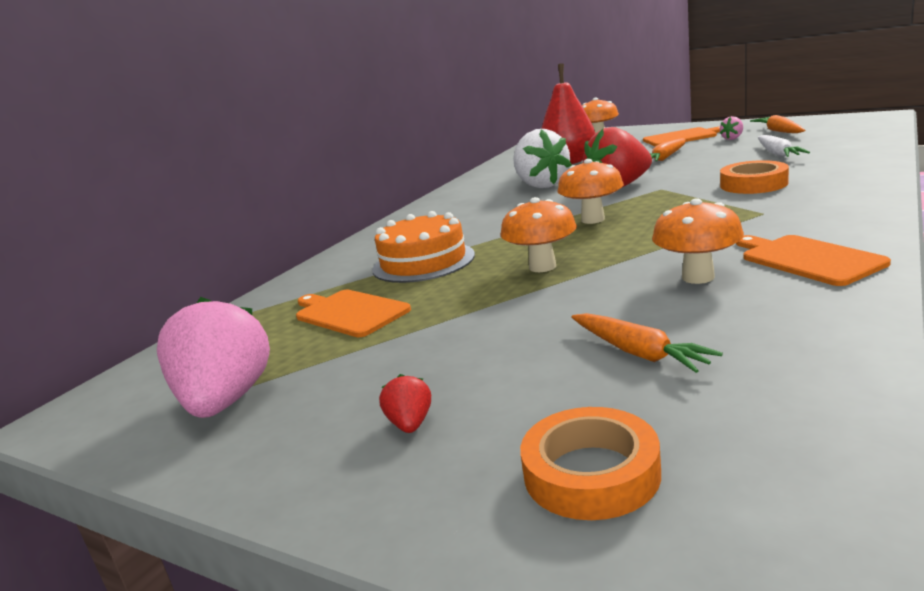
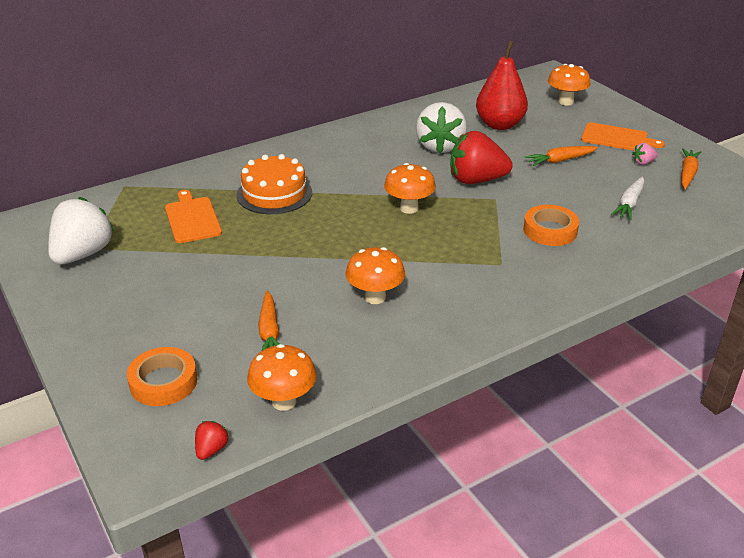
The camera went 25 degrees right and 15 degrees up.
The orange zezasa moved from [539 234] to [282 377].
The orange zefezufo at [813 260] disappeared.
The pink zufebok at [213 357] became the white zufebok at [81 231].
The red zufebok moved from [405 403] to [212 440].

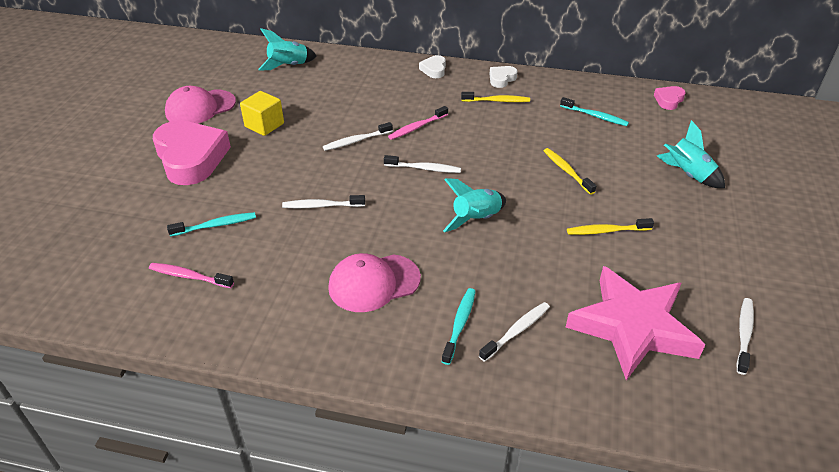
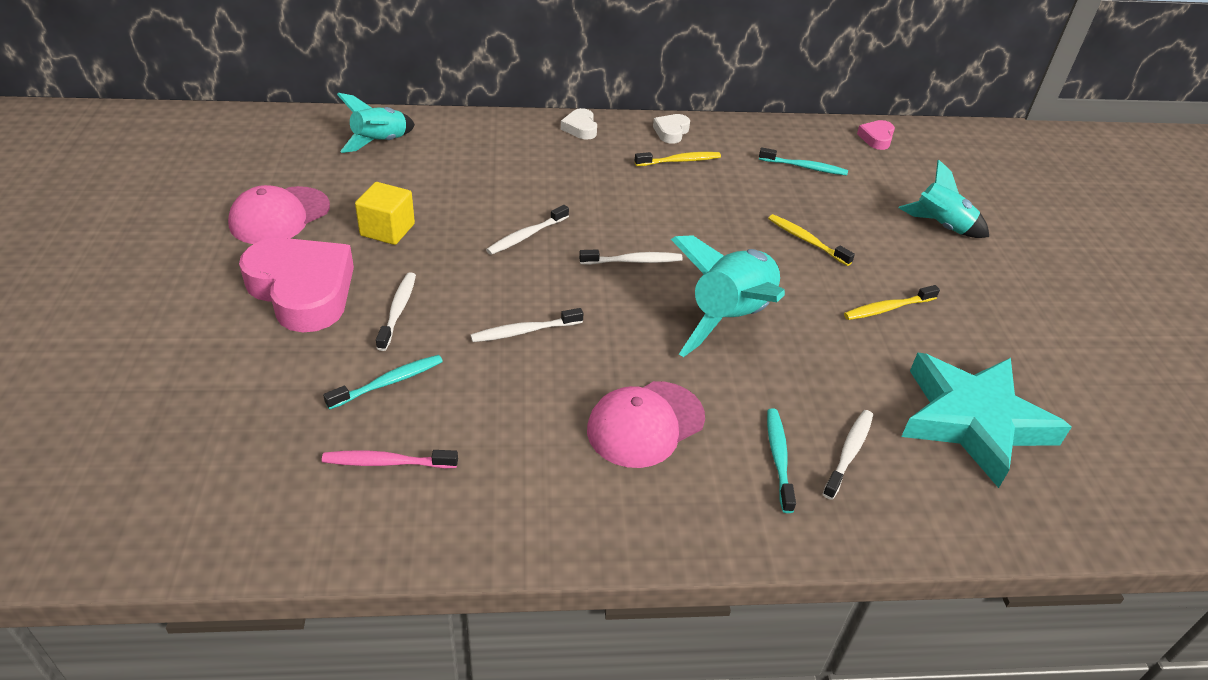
The camera went 20 degrees left and 0 degrees up.
The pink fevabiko at [418 123] disappeared.
The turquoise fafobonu at [474 205] changed to 1.65 times the size.
The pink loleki at [635 323] became the turquoise loleki at [986 420].
The white fevabiko moved from [745 336] to [396 311].

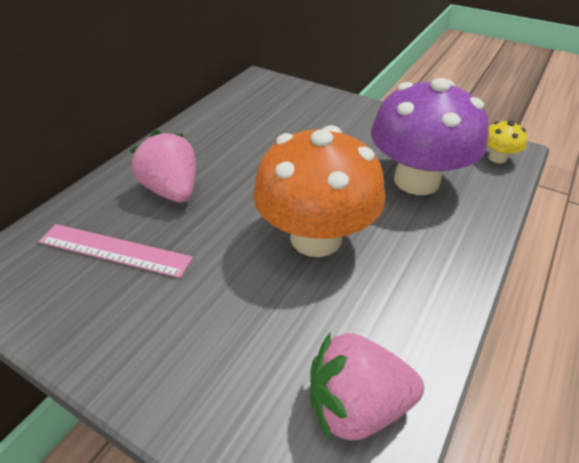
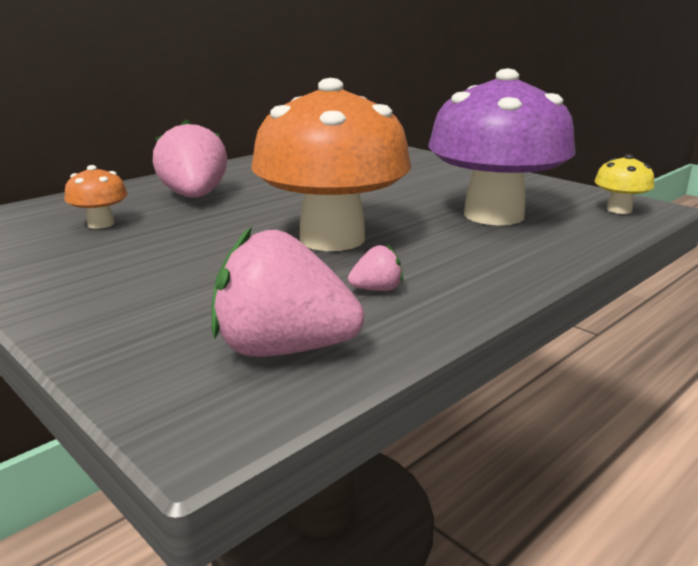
The camera went 15 degrees right and 20 degrees down.
The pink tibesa at [115 251] was replaced by the orange zezasa at [96 197].
The pink zufebok at [375 267] appeared.

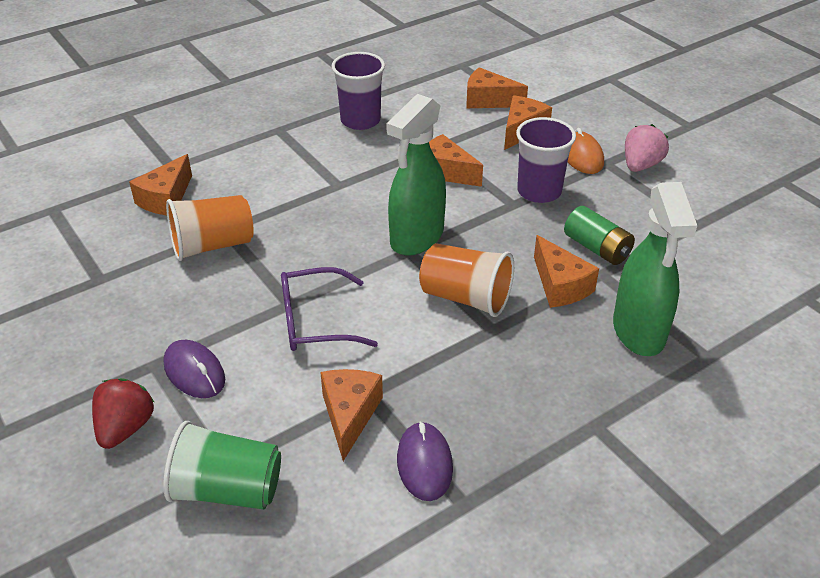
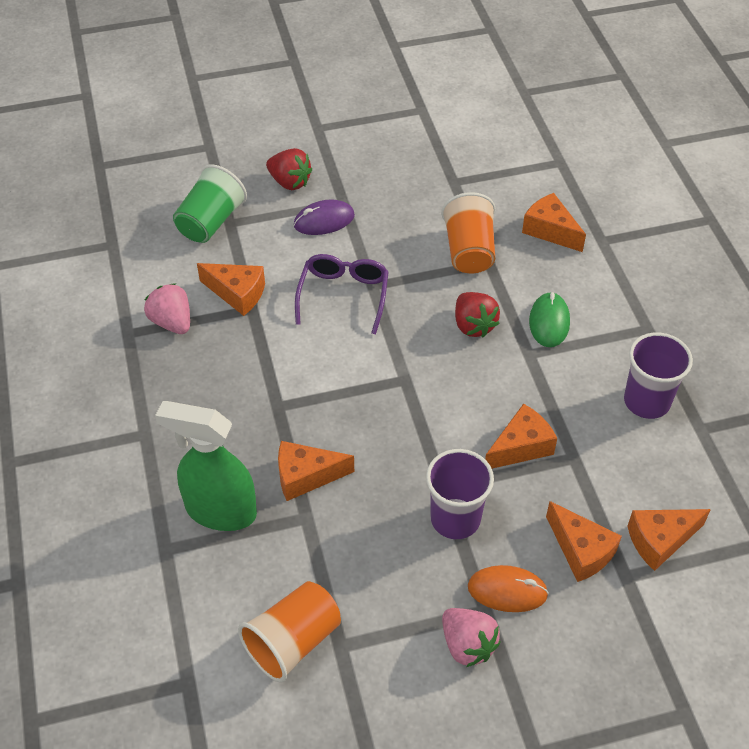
The camera went 110 degrees right and 10 degrees up.
The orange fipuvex at [497 87] turned 150 degrees counterclockwise.
The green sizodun at [416 175] disappeared.
The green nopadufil at [599 235] disappeared.
The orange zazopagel moved from [466 280] to [289 631].
The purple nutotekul at [425 461] was replaced by the pink zufebok at [167 308].
The red zufebok at [477 315] appeared.
The green nutotekul at [549 319] appeared.

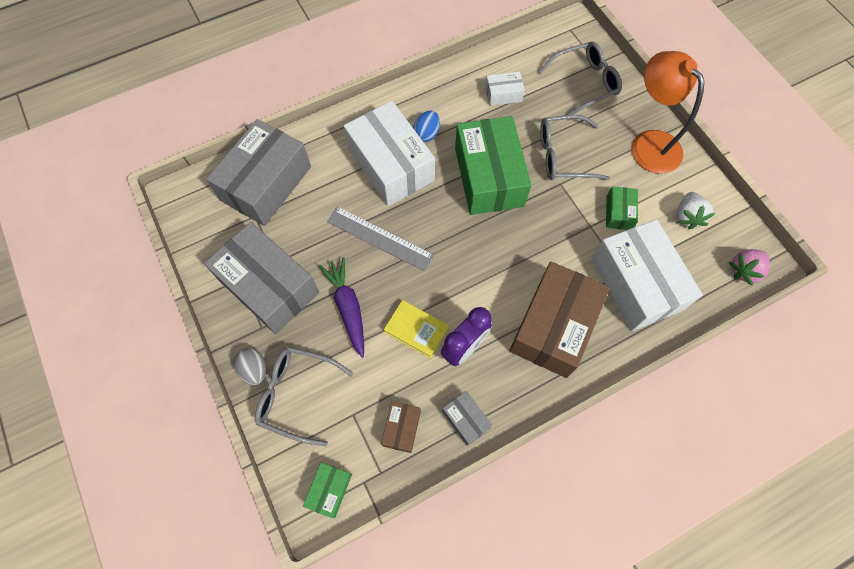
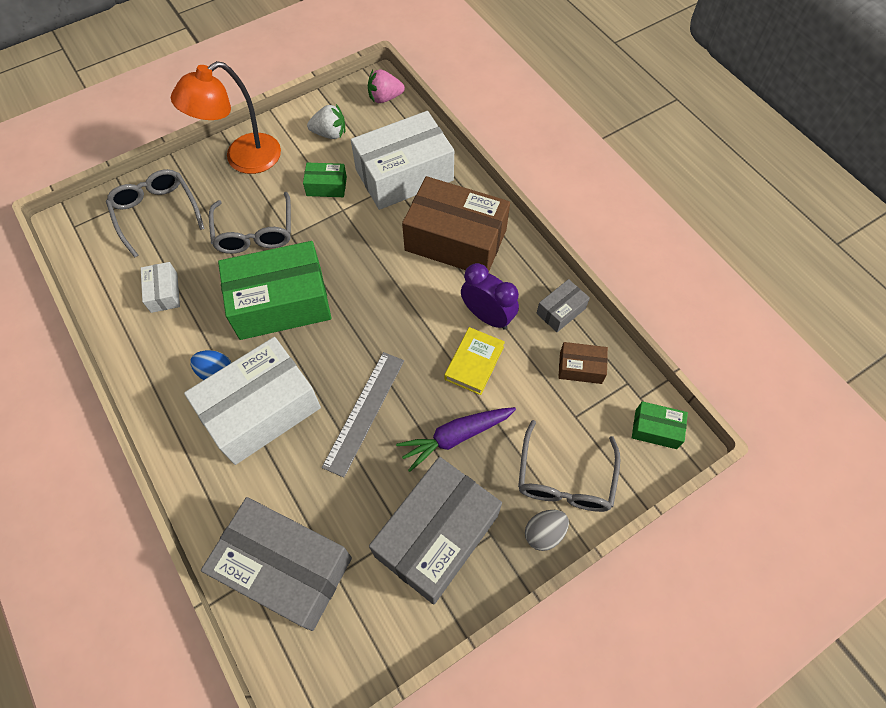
The camera went 95 degrees left and 5 degrees down.
The pink zufebok at [749 267] turned 120 degrees clockwise.

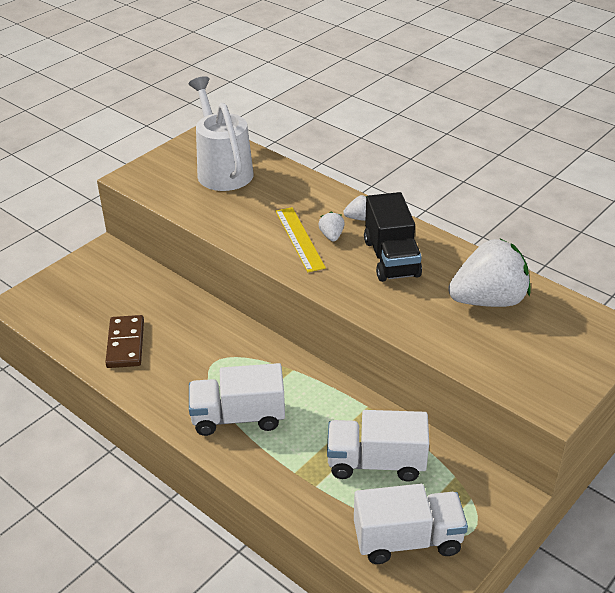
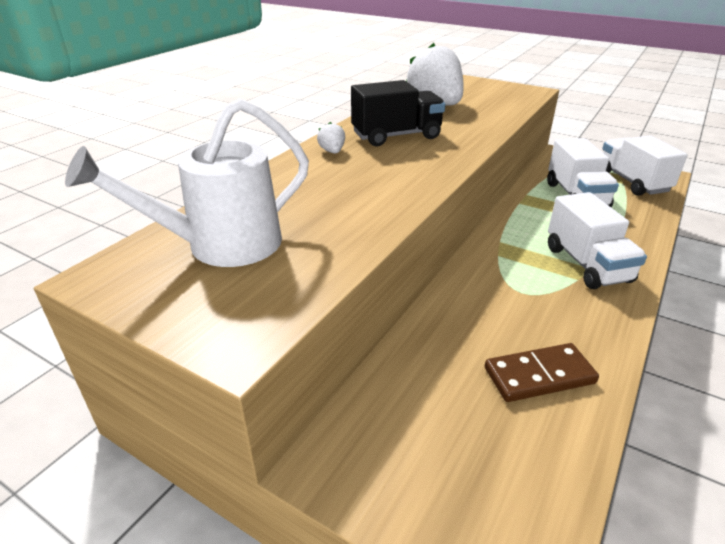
The camera went 100 degrees left and 5 degrees down.
The yellow tibesa at [301 239] disappeared.
The white zufebok at [331 227] disappeared.

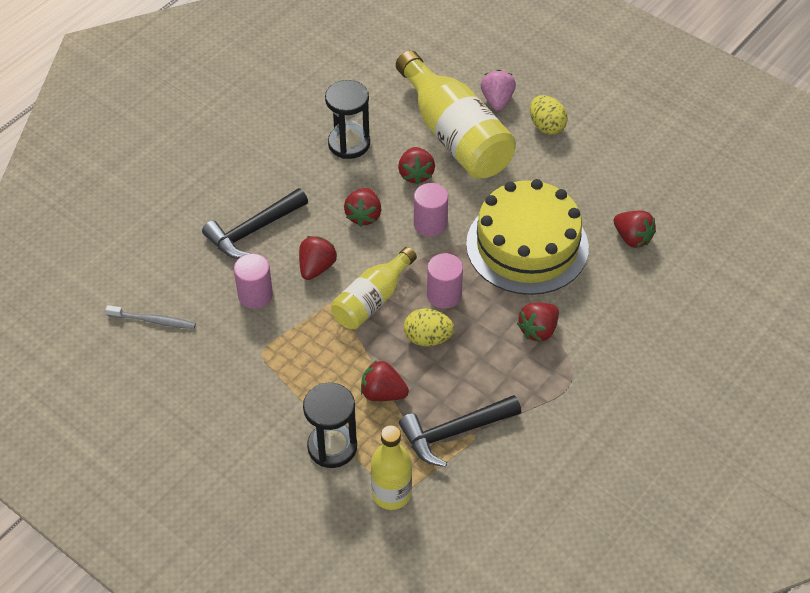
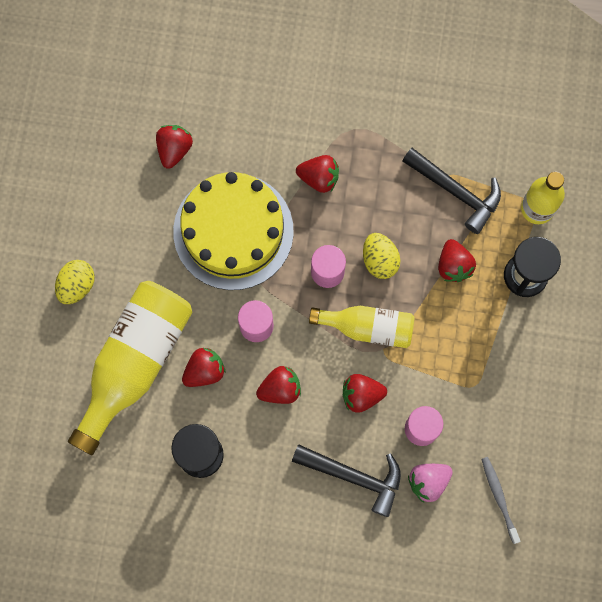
The camera went 120 degrees left and 25 degrees up.
The pink zufebok moved from [498 90] to [430 483].

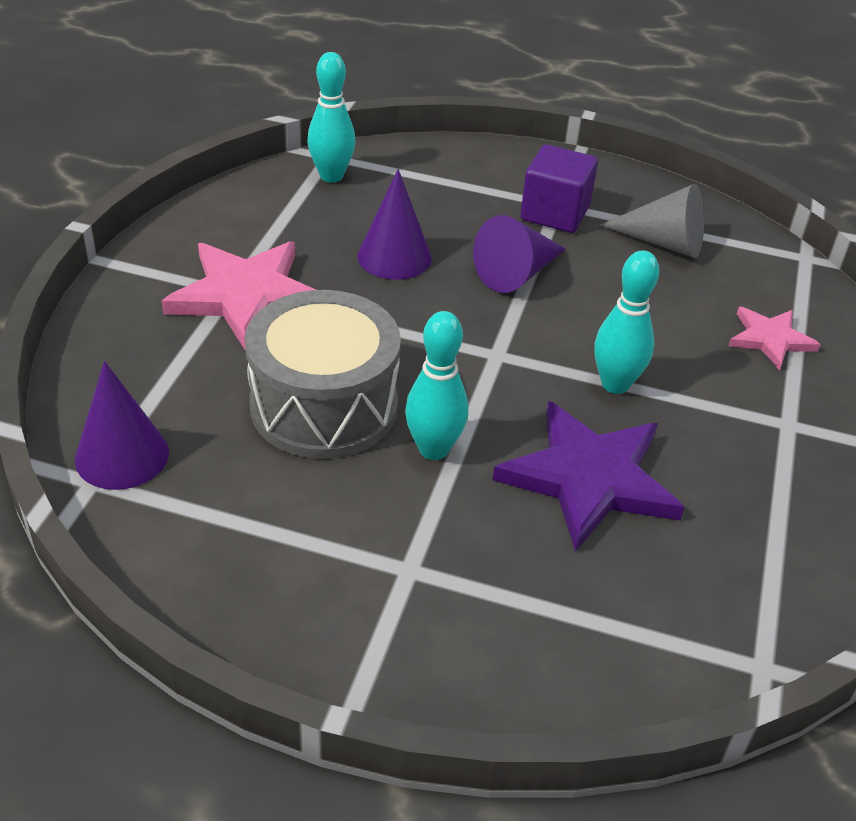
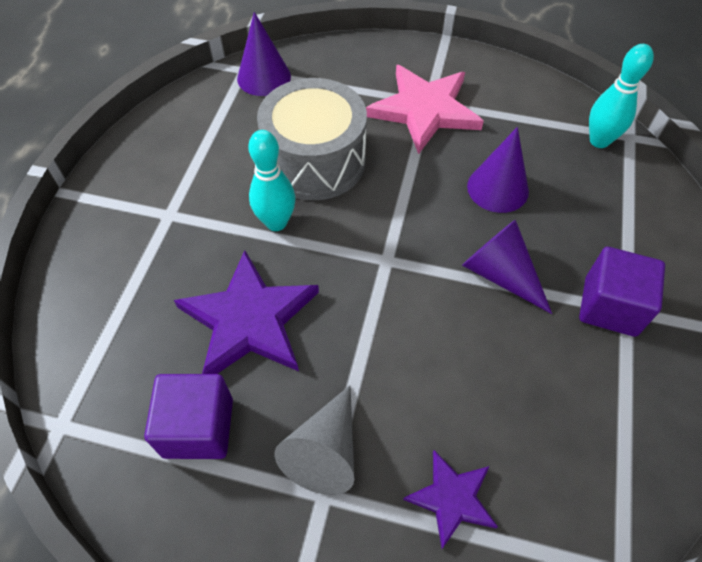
The camera went 90 degrees right and 15 degrees up.
The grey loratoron moved from [651 221] to [314 440].
The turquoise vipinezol at [626 322] disappeared.
The pink loleki at [775 338] became the purple loleki at [450 499].
The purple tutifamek at [188 416] appeared.

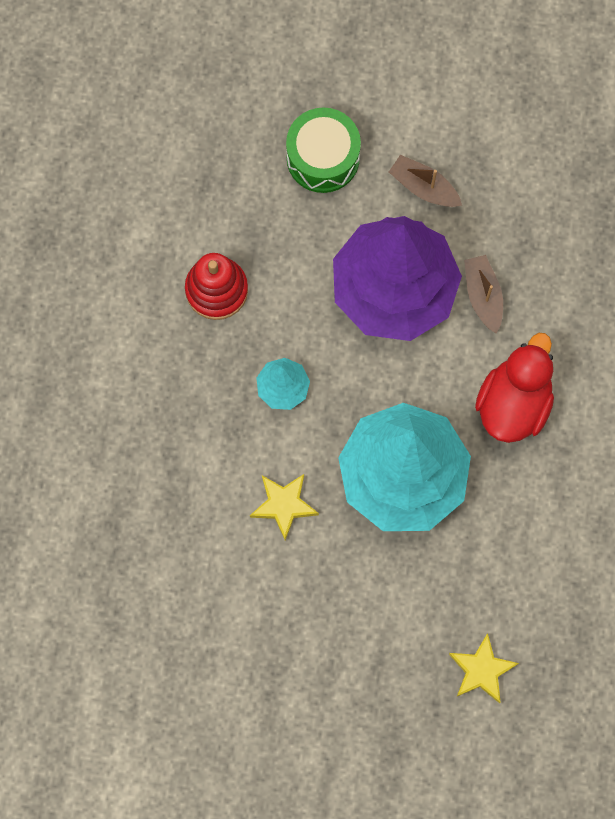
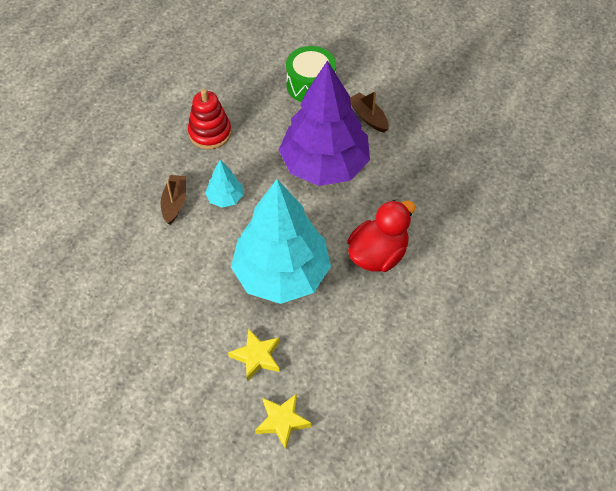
The camera went 20 degrees right and 20 degrees down.
The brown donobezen moved from [483 294] to [173 200].
The yellow loleki moved from [284 507] to [254 355].

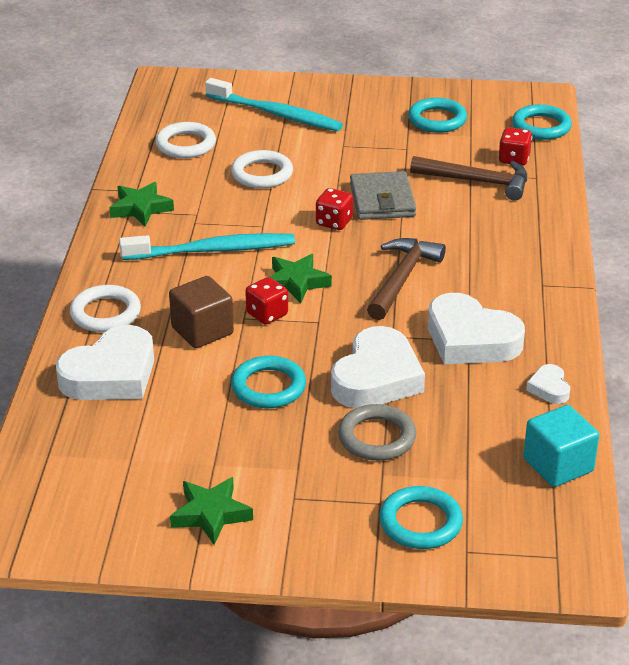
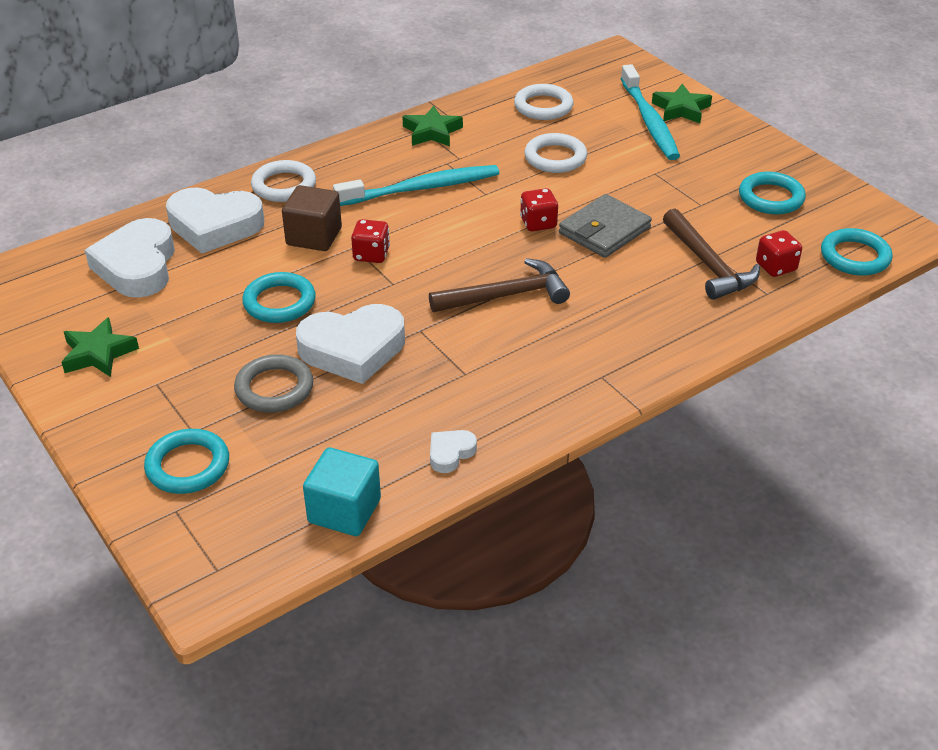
The camera went 50 degrees right and 5 degrees up.
The turquoise fevabiko at [207 246] turned 60 degrees counterclockwise.
The green loleki moved from [300 278] to [682 103].
The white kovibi moved from [476 328] to [130 258].

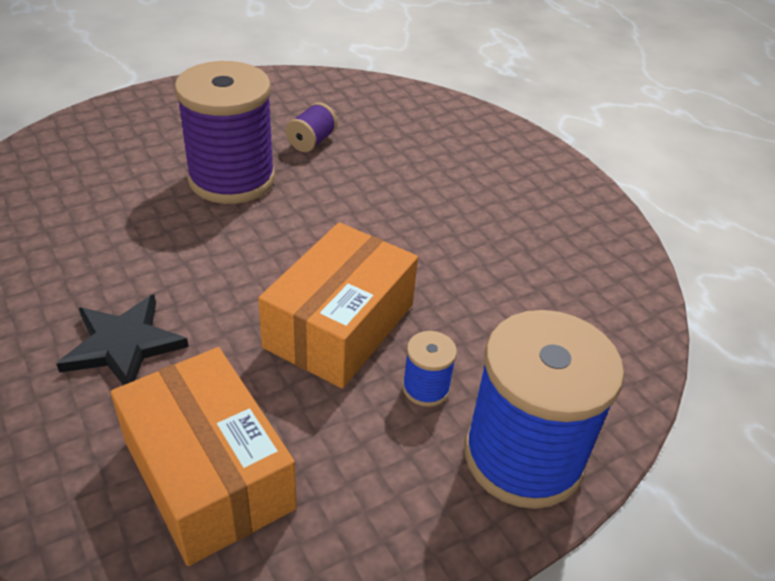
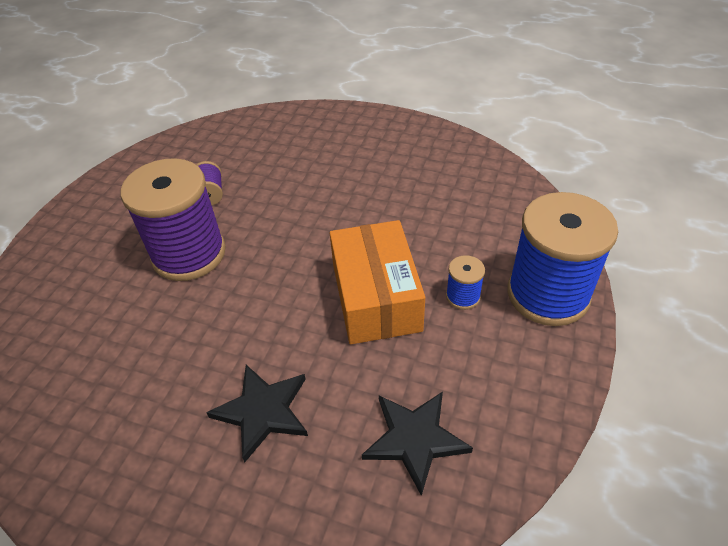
The camera went 35 degrees left and 5 degrees up.
The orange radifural at [204 456] was replaced by the black loleki at [417 444].

